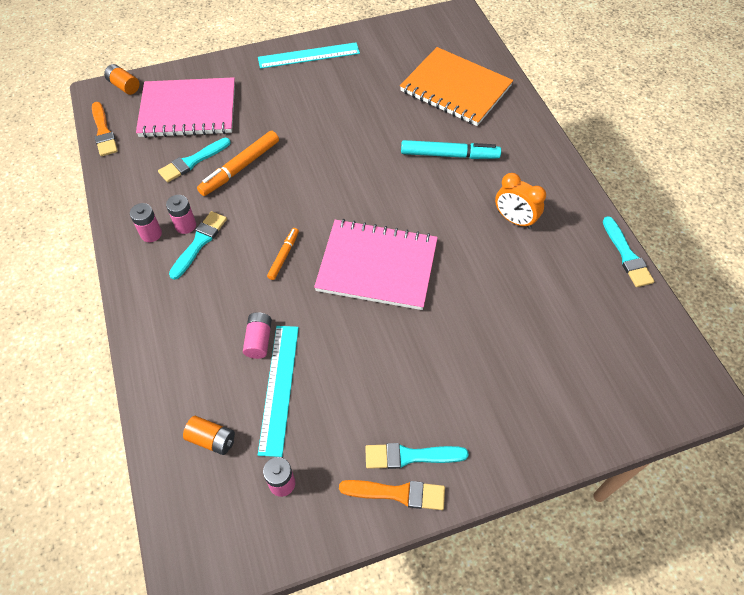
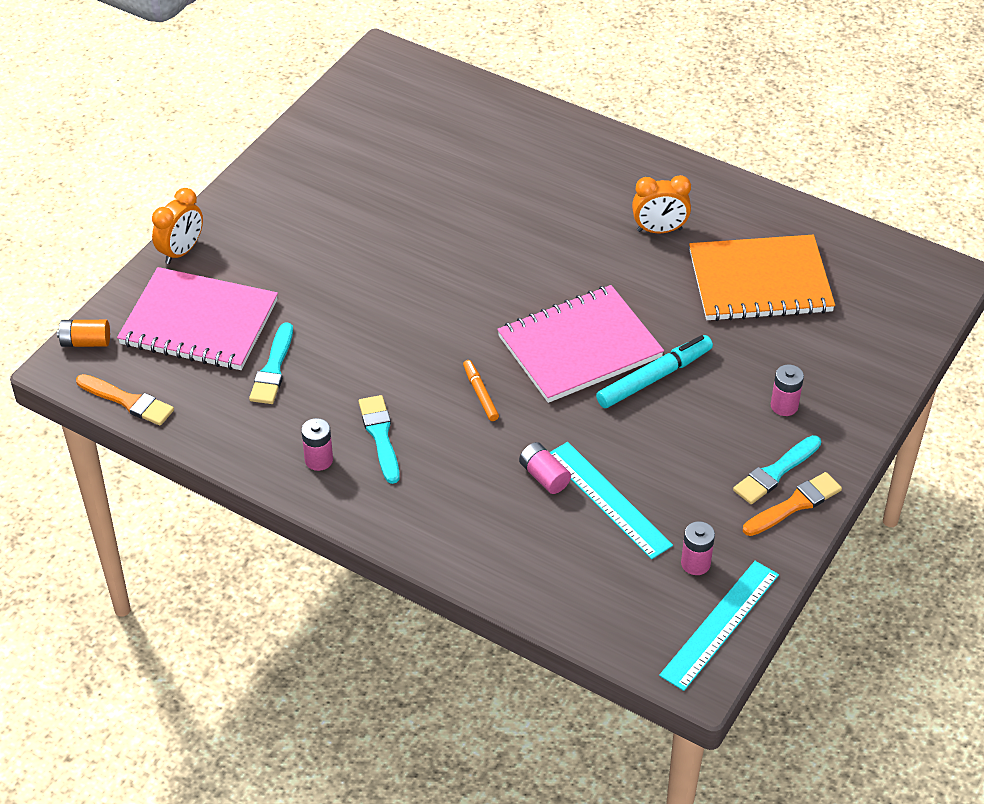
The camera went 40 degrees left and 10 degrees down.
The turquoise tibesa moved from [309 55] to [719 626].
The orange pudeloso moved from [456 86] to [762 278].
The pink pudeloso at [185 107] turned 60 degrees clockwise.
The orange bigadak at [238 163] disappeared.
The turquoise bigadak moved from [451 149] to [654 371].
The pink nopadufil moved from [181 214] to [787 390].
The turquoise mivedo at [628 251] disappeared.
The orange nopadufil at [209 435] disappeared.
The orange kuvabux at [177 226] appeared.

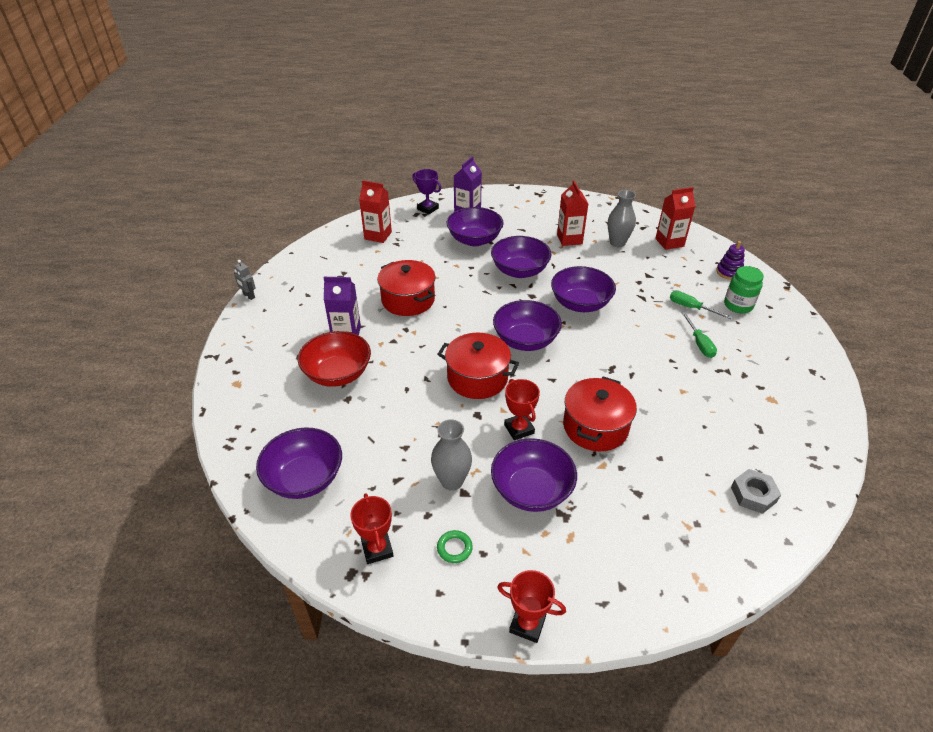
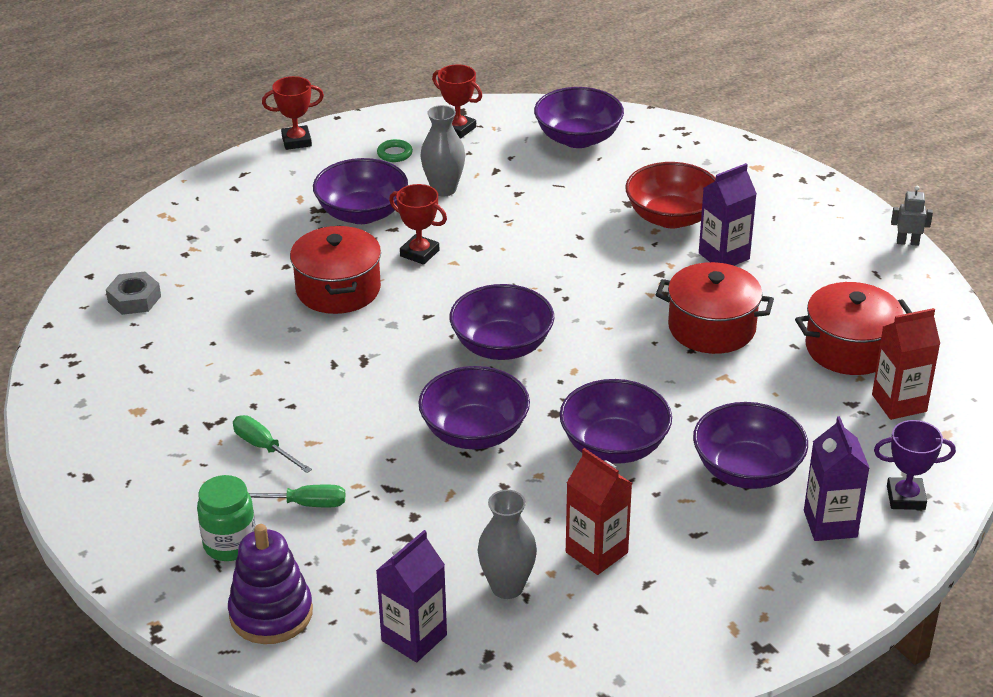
The camera went 145 degrees right and 5 degrees down.
The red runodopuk at [675 218] became the purple runodopuk at [411 596].
The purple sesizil at [730 260] changed to 1.61 times the size.
The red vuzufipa moved from [478 366] to [853 328].

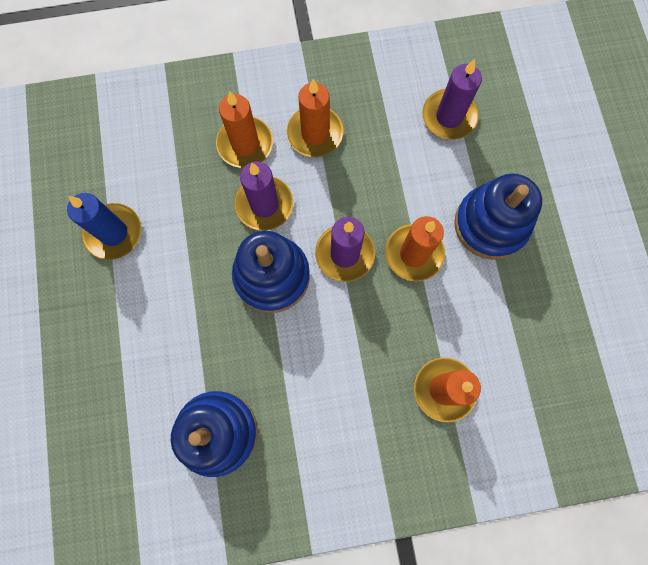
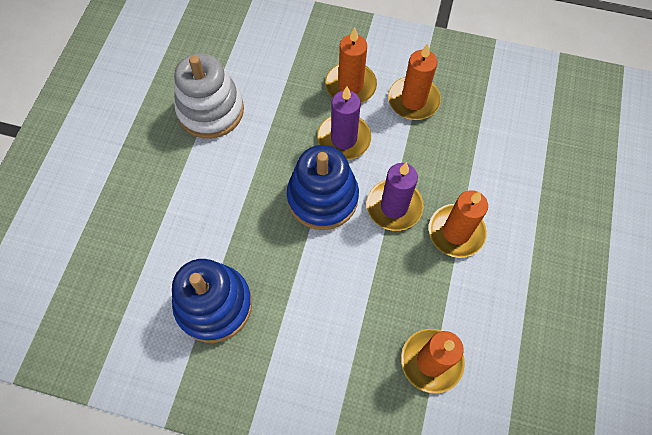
The camera went 25 degrees right and 10 degrees down.
The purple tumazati at [452 99] disappeared.
The blue sesizil at [498 217] disappeared.
The blue tumazati at [104 226] was replaced by the white sesizil at [209 96].

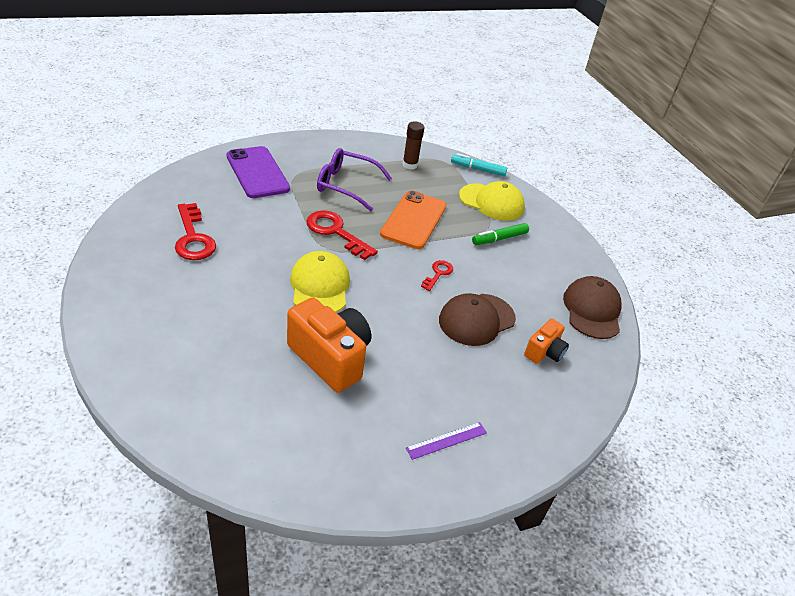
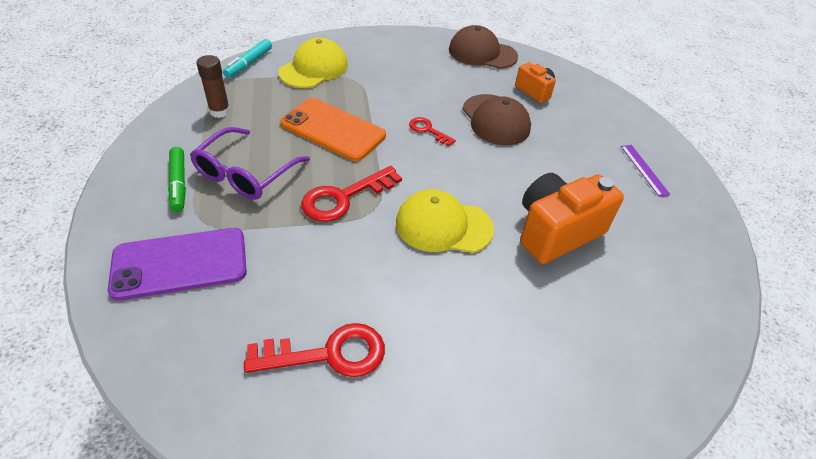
The camera went 75 degrees left and 5 degrees up.
The green bigadak moved from [500 234] to [177 179].

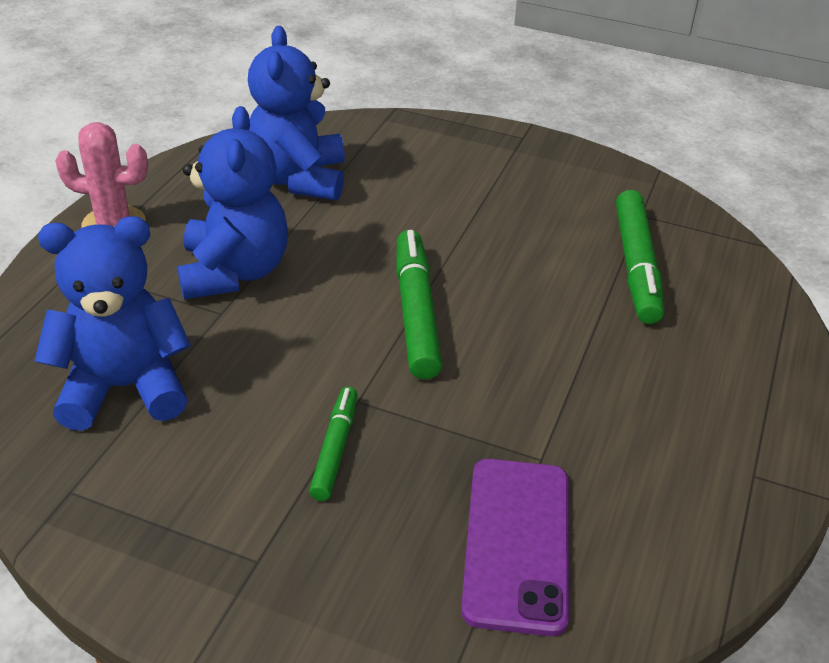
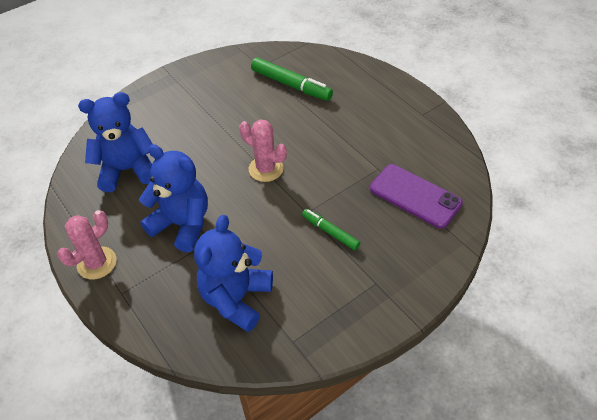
The camera went 55 degrees left and 10 degrees up.
The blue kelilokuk at [296 113] turned 135 degrees clockwise.
The green bigadak at [419 305] was replaced by the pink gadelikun at [263 150].

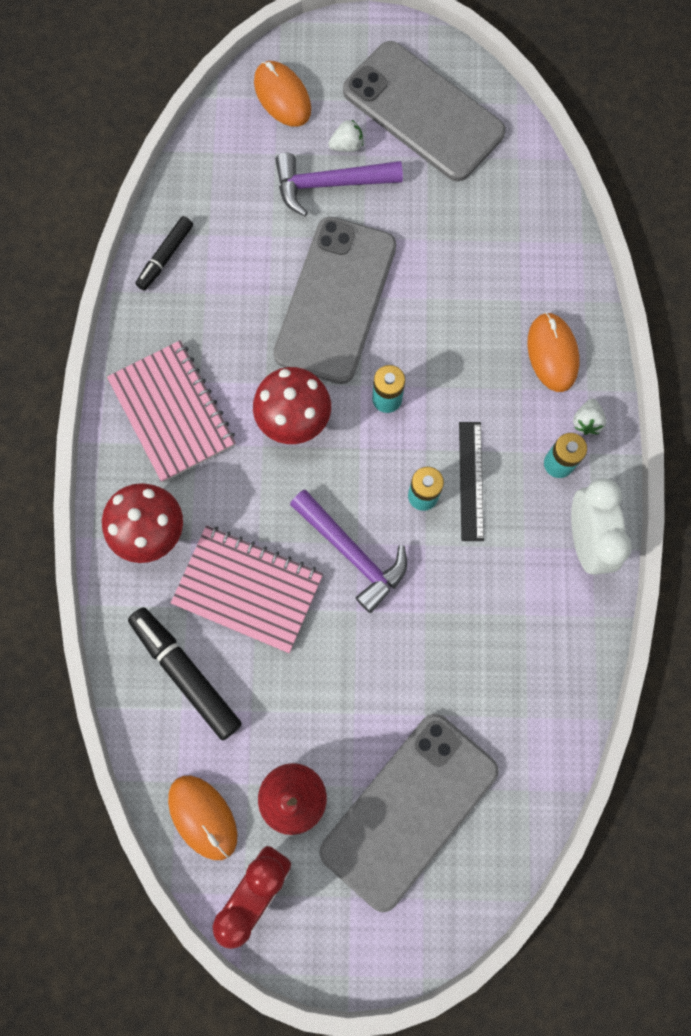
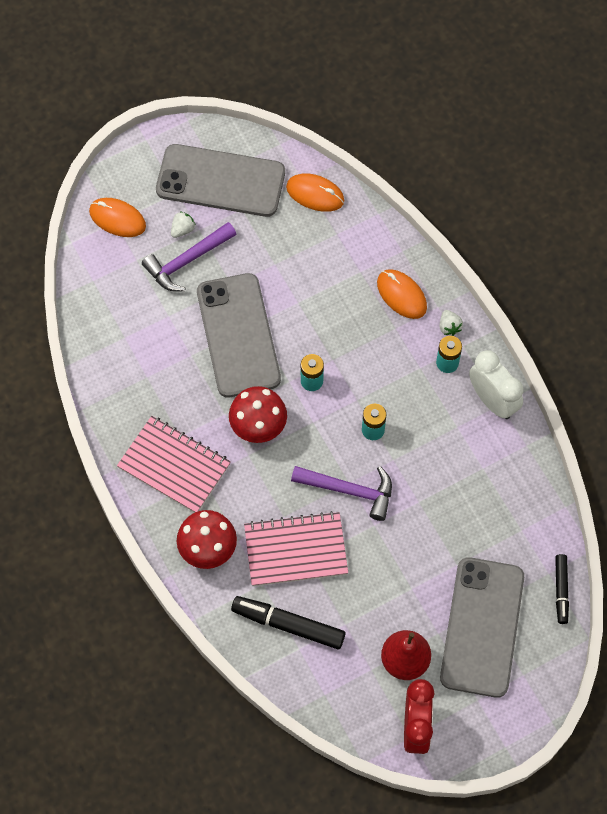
The camera went 30 degrees left and 10 degrees down.
The black bigadak moved from [164 253] to [562 589].
The black tibesa at [471 481] disappeared.
The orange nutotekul moved from [202 818] to [315 192].

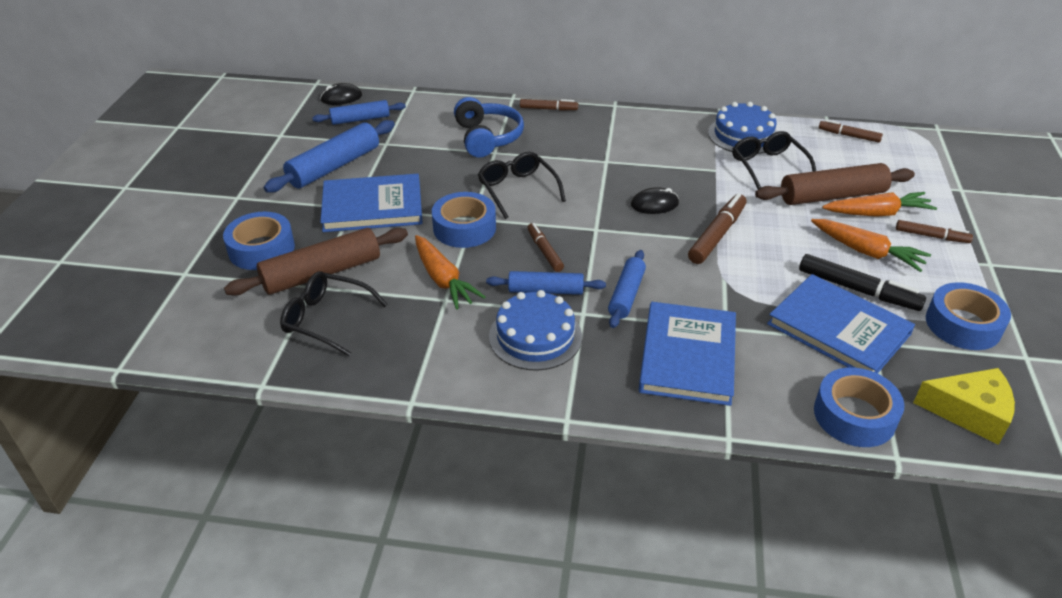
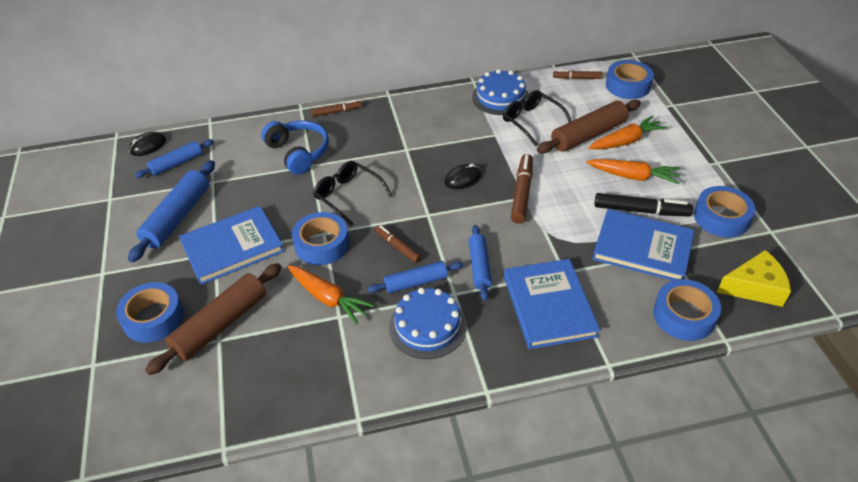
The camera went 20 degrees left and 5 degrees up.
The brown bigadak at [934 231] disappeared.
The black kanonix at [334 313] disappeared.
The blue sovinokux at [630 79] appeared.

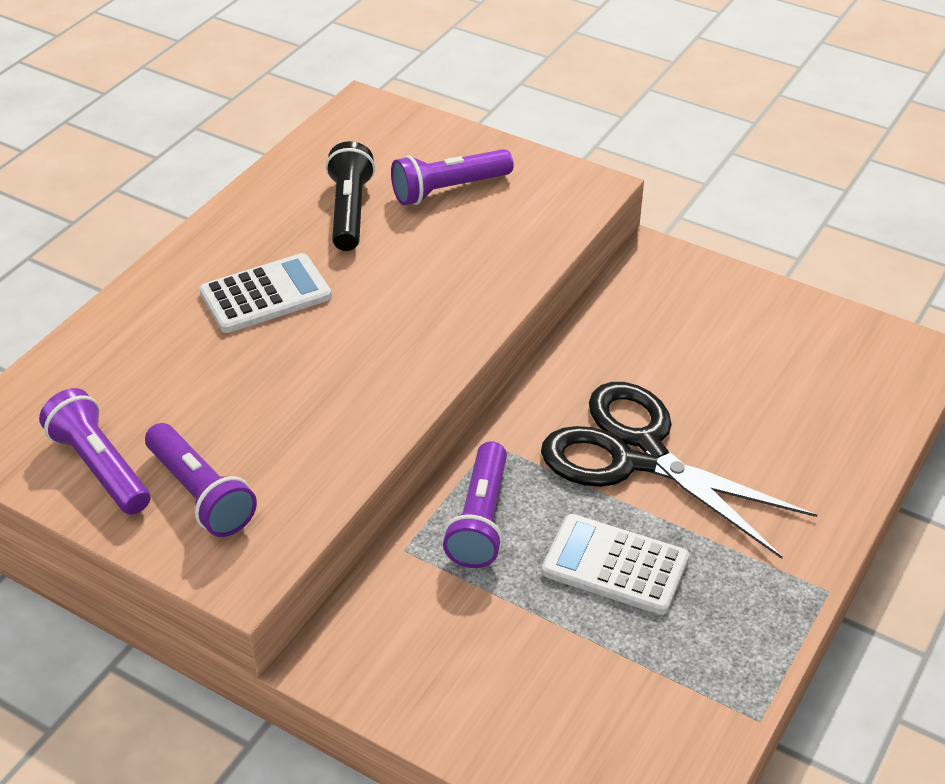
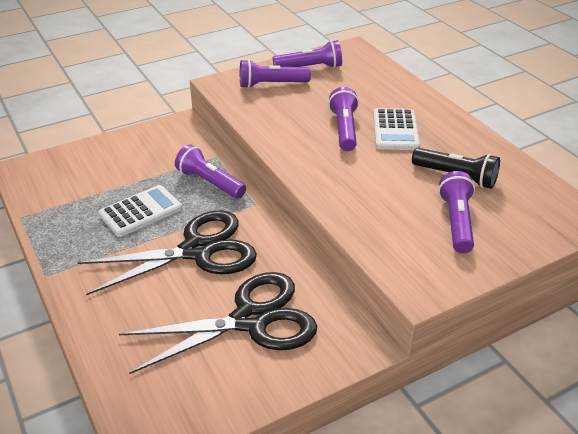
The camera went 120 degrees right and 5 degrees down.
The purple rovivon at [343 119] appeared.
The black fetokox at [218 323] appeared.

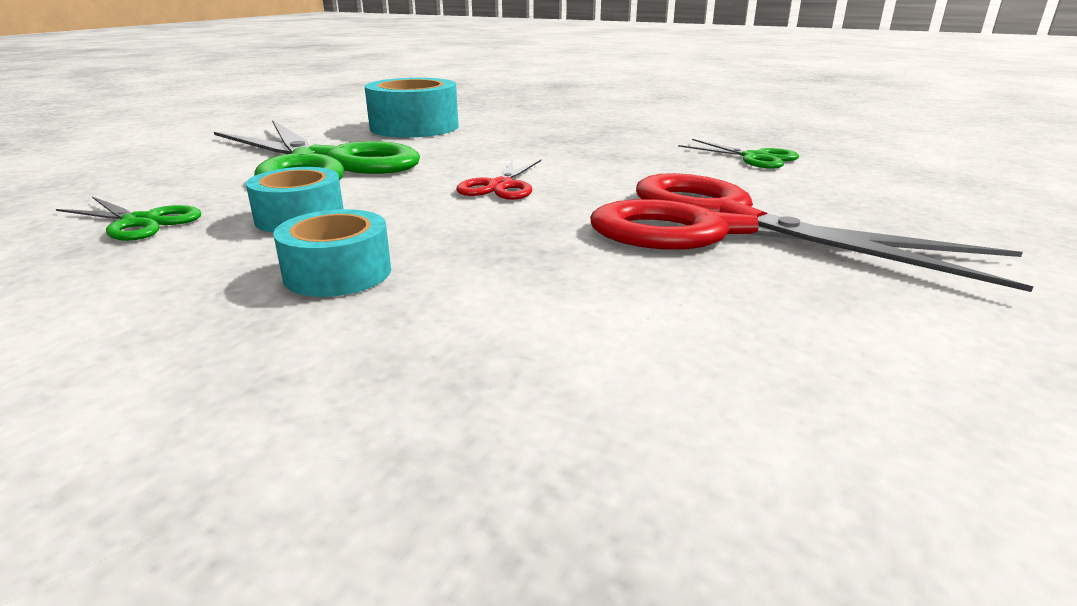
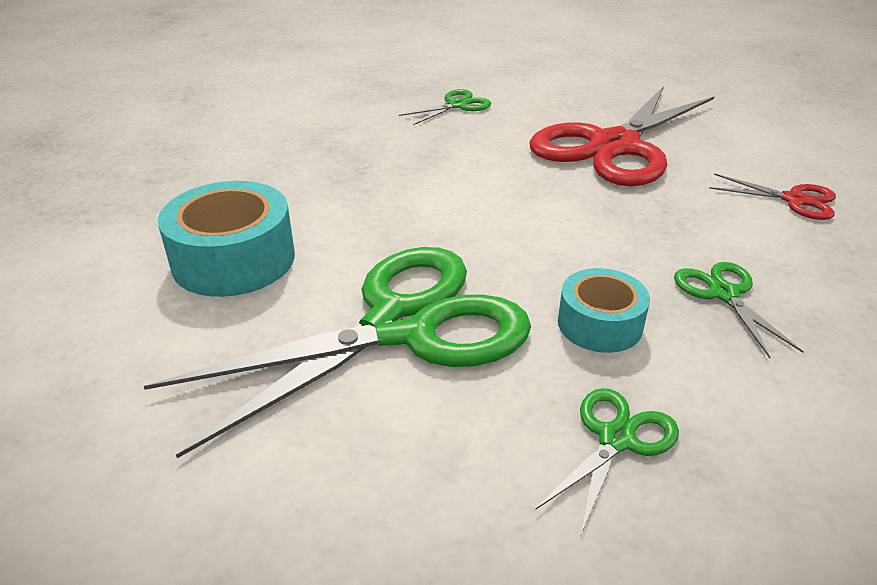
The camera went 80 degrees left and 10 degrees up.
The red fetokox moved from [498 179] to [772 196].
The turquoise sovinokux at [332 253] was replaced by the green fetokox at [739 310].

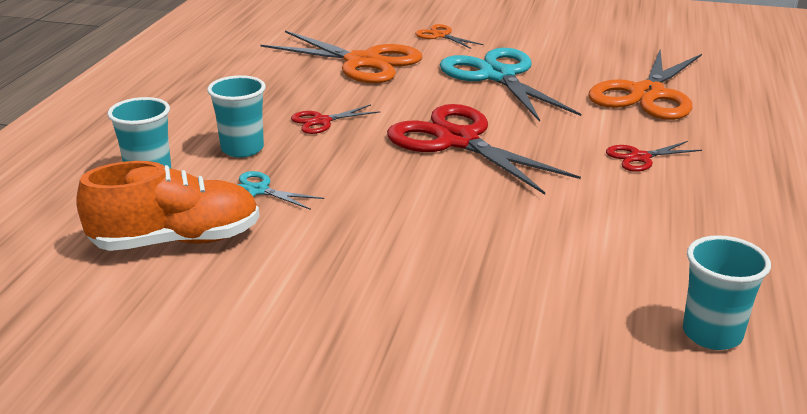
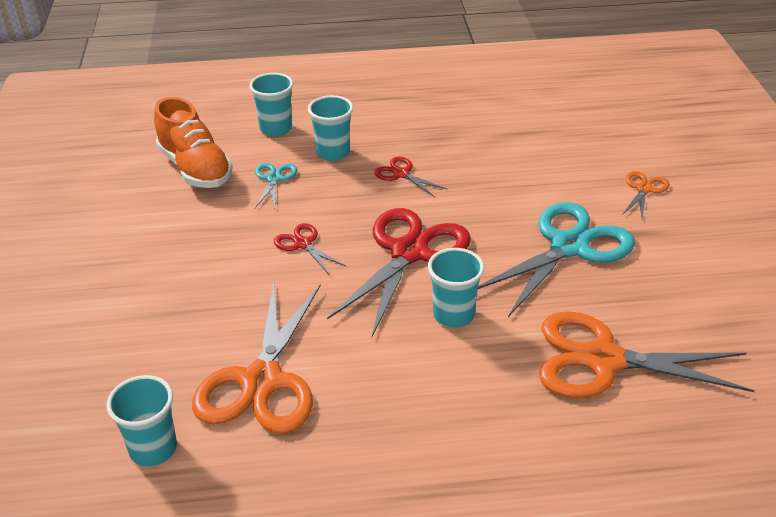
The camera went 70 degrees right and 10 degrees up.
The orange fetokox moved from [341 57] to [256 358].
The red fetokox moved from [654 156] to [310 249].
The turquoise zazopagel at [456 287] appeared.

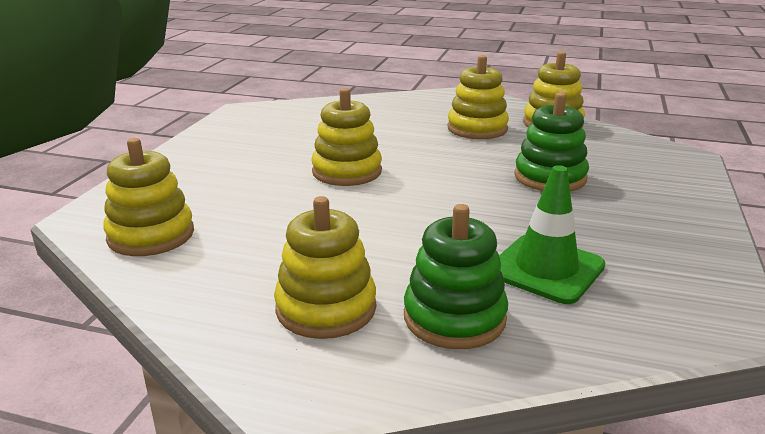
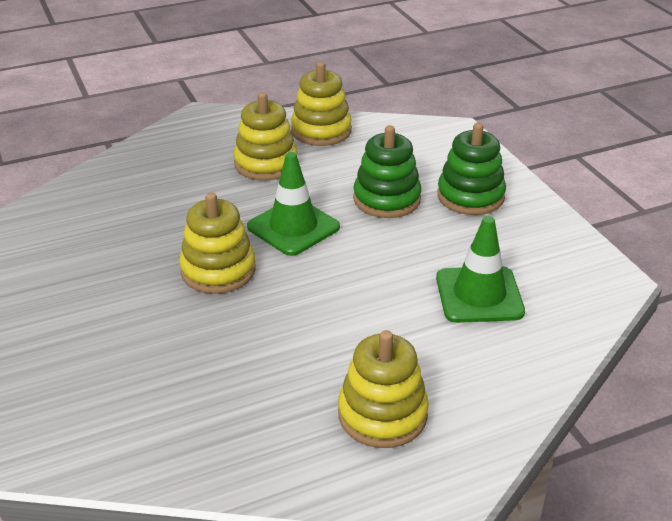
The camera went 40 degrees left and 10 degrees up.
The yellow sesizil at [148 197] disappeared.
The green sesizil moved from [456 276] to [471 169].
The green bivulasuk at [293 204] appeared.

